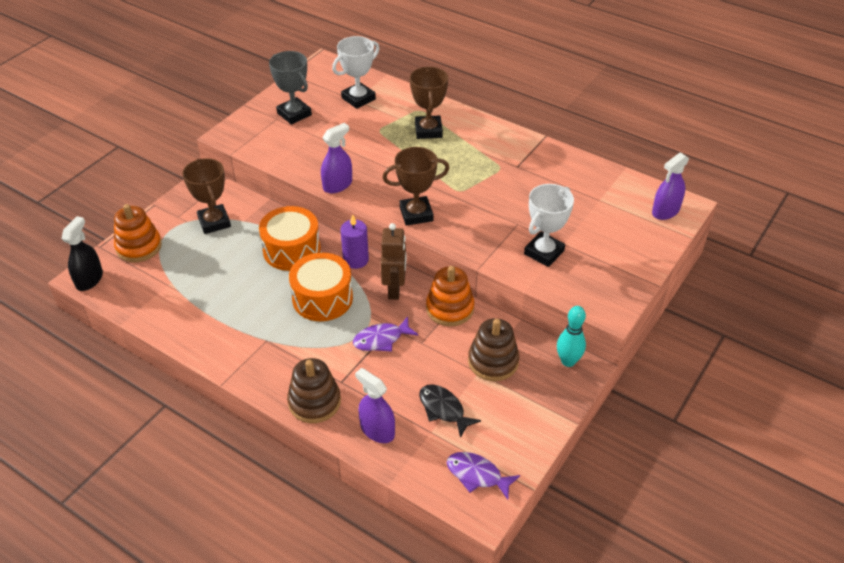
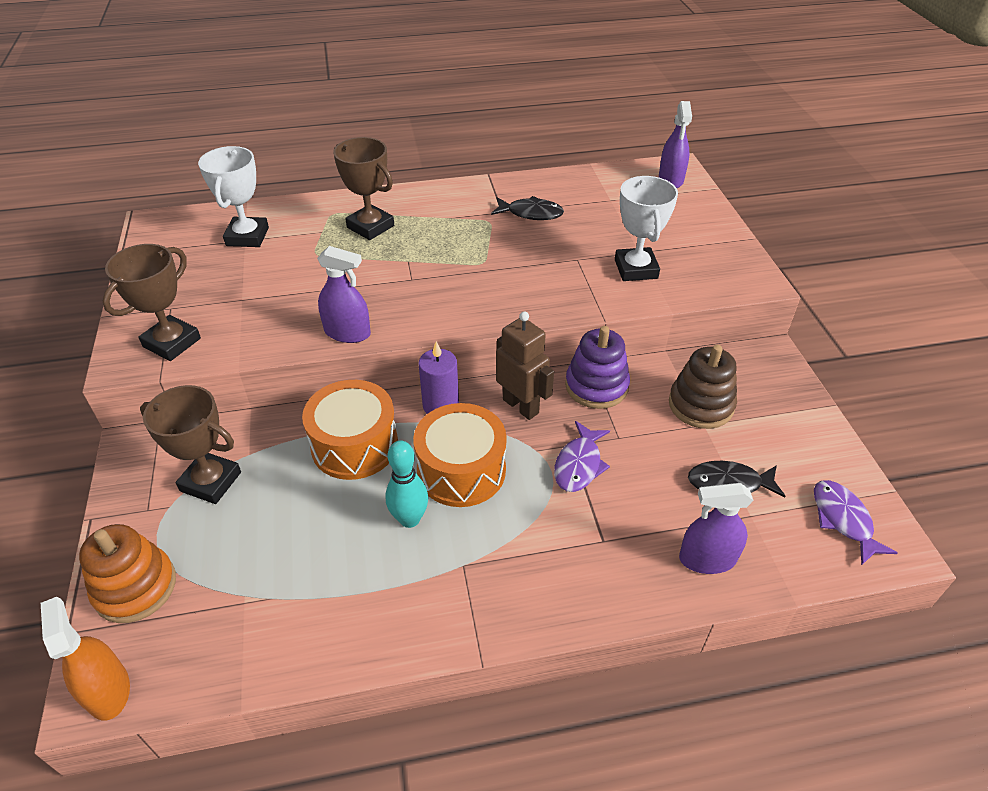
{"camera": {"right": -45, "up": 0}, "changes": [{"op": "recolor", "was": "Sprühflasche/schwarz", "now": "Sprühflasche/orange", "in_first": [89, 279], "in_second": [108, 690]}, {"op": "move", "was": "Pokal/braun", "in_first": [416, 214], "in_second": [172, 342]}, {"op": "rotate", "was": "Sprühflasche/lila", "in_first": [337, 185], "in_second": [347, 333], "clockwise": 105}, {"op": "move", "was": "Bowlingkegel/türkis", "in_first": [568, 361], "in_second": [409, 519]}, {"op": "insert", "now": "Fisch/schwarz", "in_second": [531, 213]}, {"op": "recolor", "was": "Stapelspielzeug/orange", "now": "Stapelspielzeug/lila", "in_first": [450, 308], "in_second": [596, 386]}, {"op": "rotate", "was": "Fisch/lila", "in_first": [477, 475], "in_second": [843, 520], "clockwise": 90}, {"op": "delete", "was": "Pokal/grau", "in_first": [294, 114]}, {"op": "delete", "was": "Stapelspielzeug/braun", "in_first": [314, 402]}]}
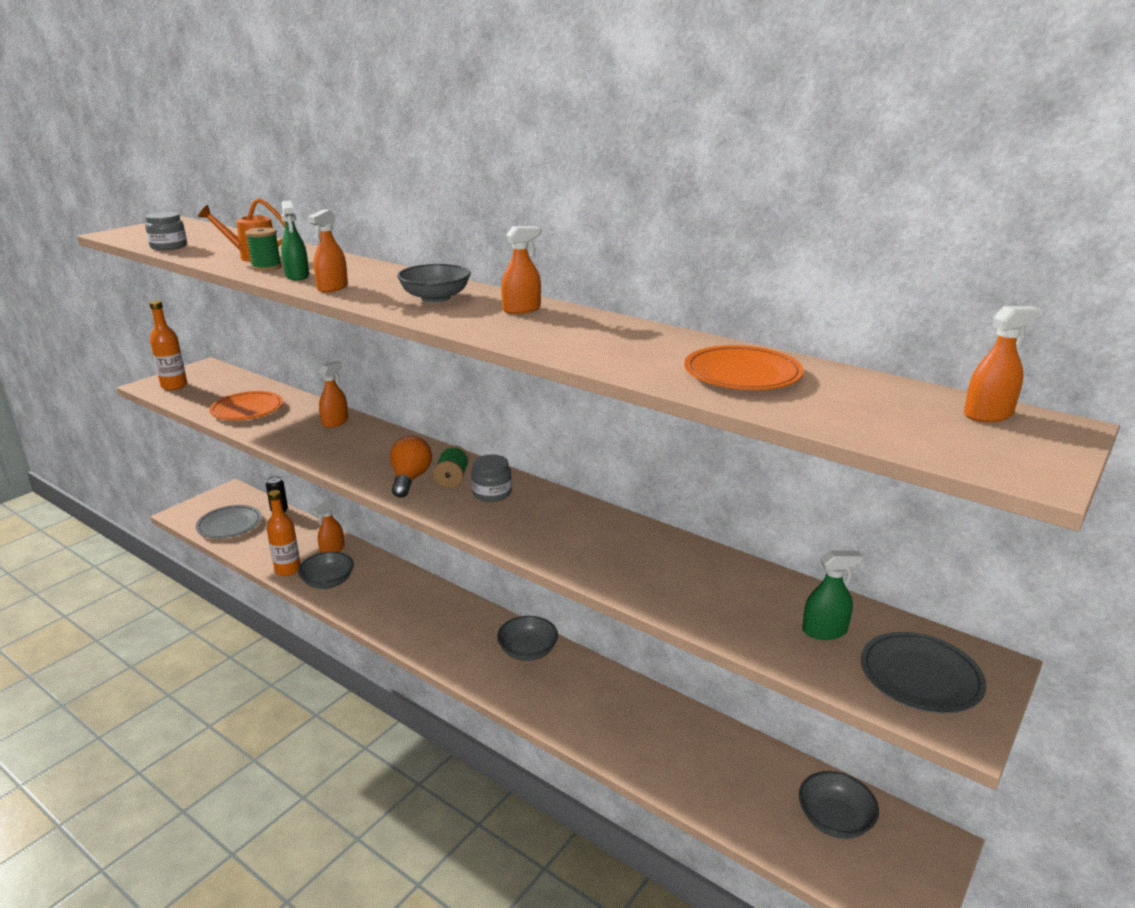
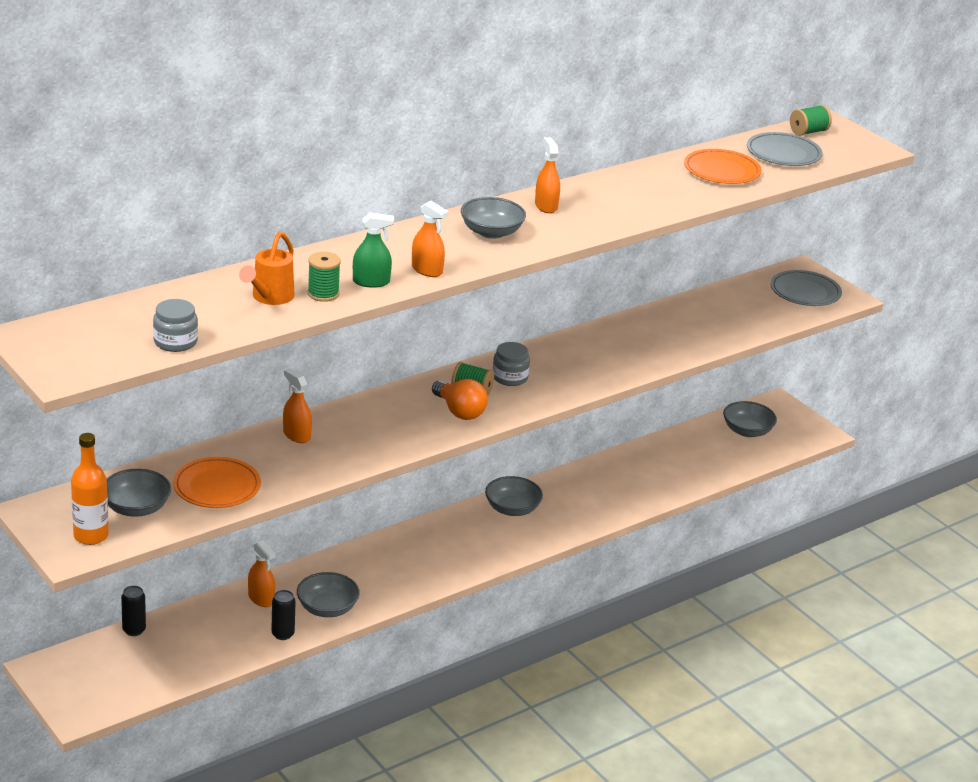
{"camera": {"right": -75, "up": 5}, "changes": [{"op": "insert", "now": "Schüssel/grau", "in_second": [136, 508]}, {"op": "replace", "was": "Flasche/orange", "now": "Dose/schwarz", "in_first": [288, 569], "in_second": [283, 634]}, {"op": "rotate", "was": "Glühbirne/orange", "in_first": [410, 479], "in_second": [459, 411], "clockwise": -150}, {"op": "move", "was": "Teller/grau", "in_first": [229, 525], "in_second": [783, 153]}, {"op": "replace", "was": "Sprühflasche/orange", "now": "Garnrolle/grün", "in_first": [988, 414], "in_second": [808, 132]}, {"op": "delete", "was": "Sprühflasche/grün", "in_first": [824, 631]}]}
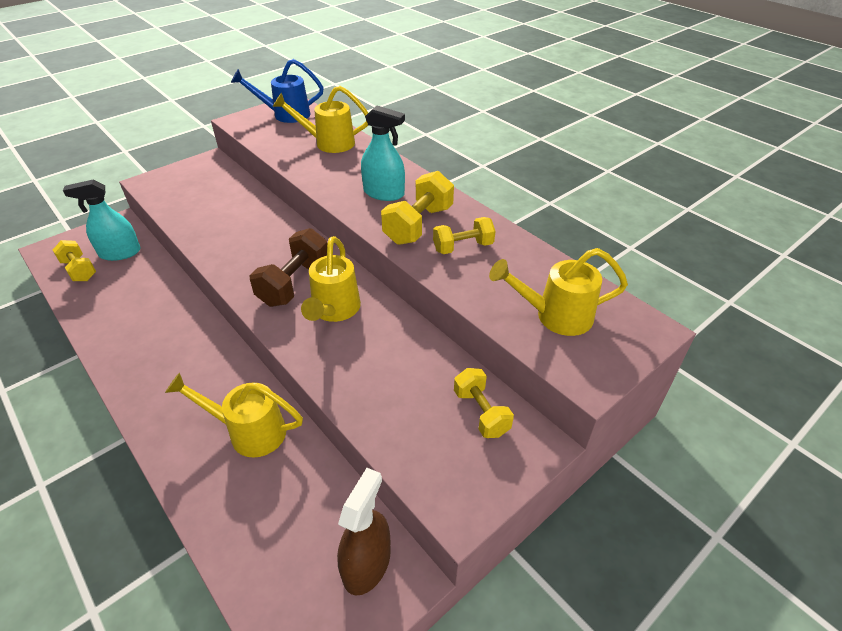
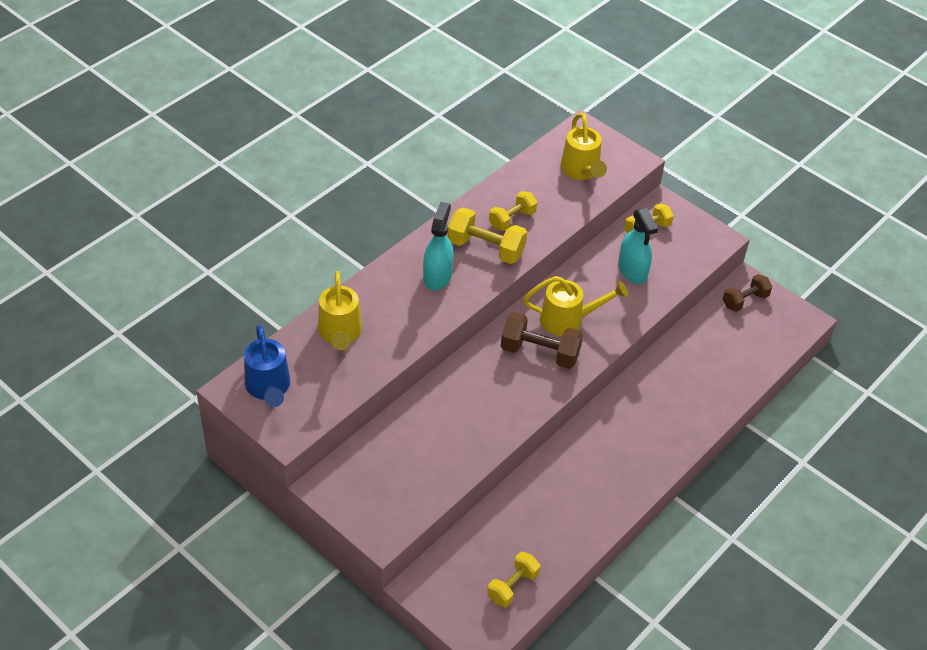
{"camera": {"right": -100, "up": 5}, "changes": [{"op": "rotate", "was": "Hantel/gelb", "in_first": [463, 247], "in_second": [512, 219], "clockwise": 75}, {"op": "move", "was": "Sprühflasche/türkis", "in_first": [120, 253], "in_second": [632, 270]}, {"op": "replace", "was": "Sprühflasche/braun", "now": "Hantel/braun", "in_first": [366, 564], "in_second": [744, 300]}, {"op": "delete", "was": "Gießkanne/gelb", "in_first": [249, 431]}]}
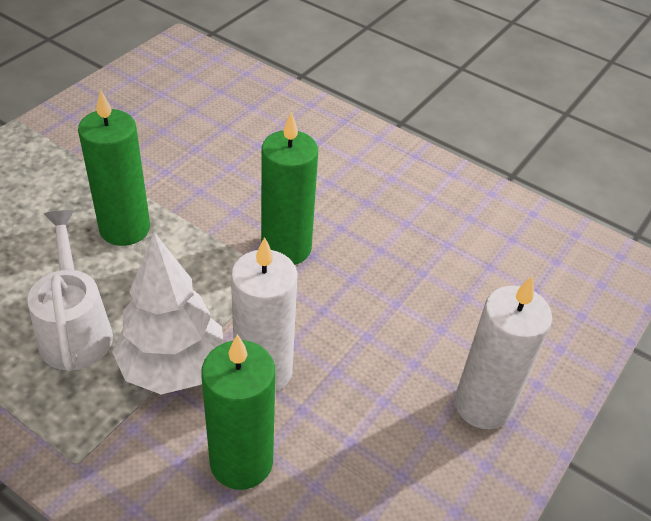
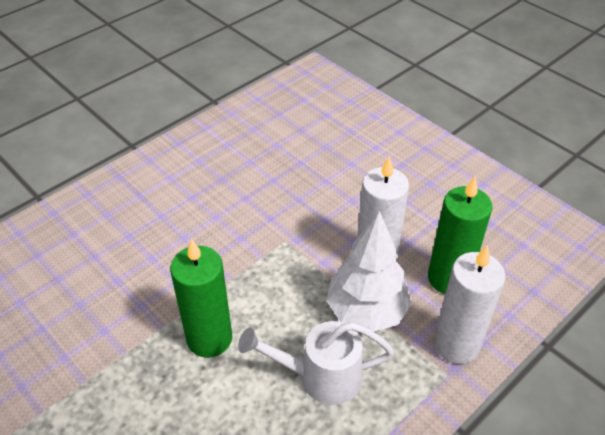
{"camera": {"right": -75, "up": 0}, "changes": [{"op": "move", "was": "Kerze/weiß", "in_first": [483, 405], "in_second": [456, 345]}, {"op": "delete", "was": "Kerze/grün", "in_first": [286, 248]}]}
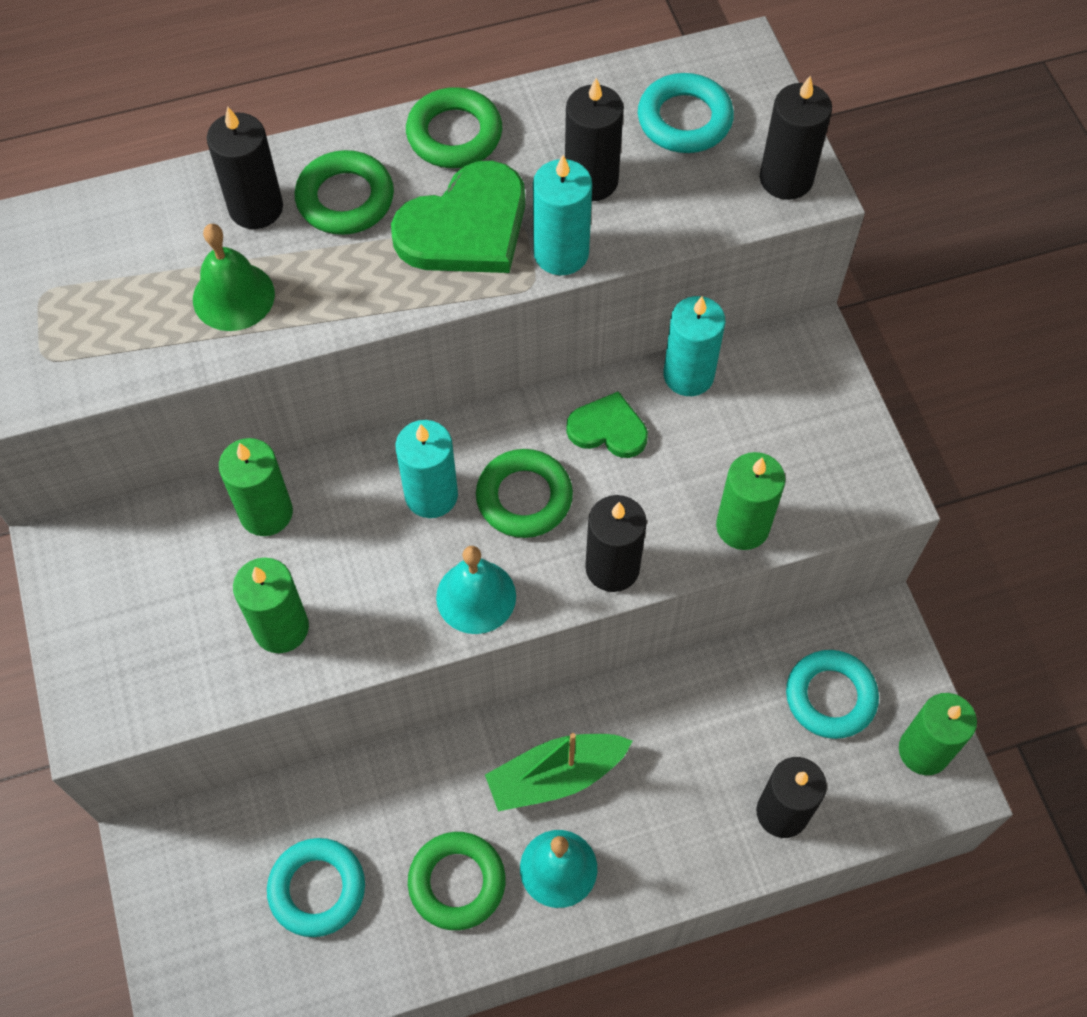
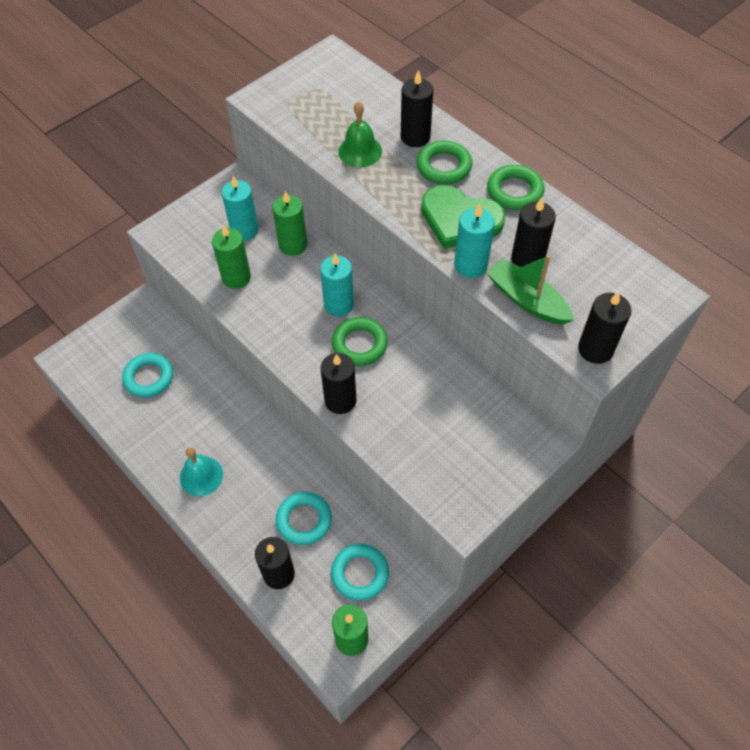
{"camera": {"right": 65, "up": -5}, "changes": [{"op": "move", "was": "Kerze/türkis", "in_first": [688, 375], "in_second": [244, 230]}, {"op": "move", "was": "Ring/türkis", "in_first": [684, 120], "in_second": [304, 520]}, {"op": "move", "was": "Boot/grün", "in_first": [555, 776], "in_second": [527, 300]}, {"op": "delete", "was": "Ring/grün", "in_first": [457, 882]}, {"op": "delete", "was": "Glocke/türkis", "in_first": [476, 596]}, {"op": "delete", "was": "Herz/grün", "in_first": [608, 429]}, {"op": "delete", "was": "Kerze/grün", "in_first": [742, 526]}]}
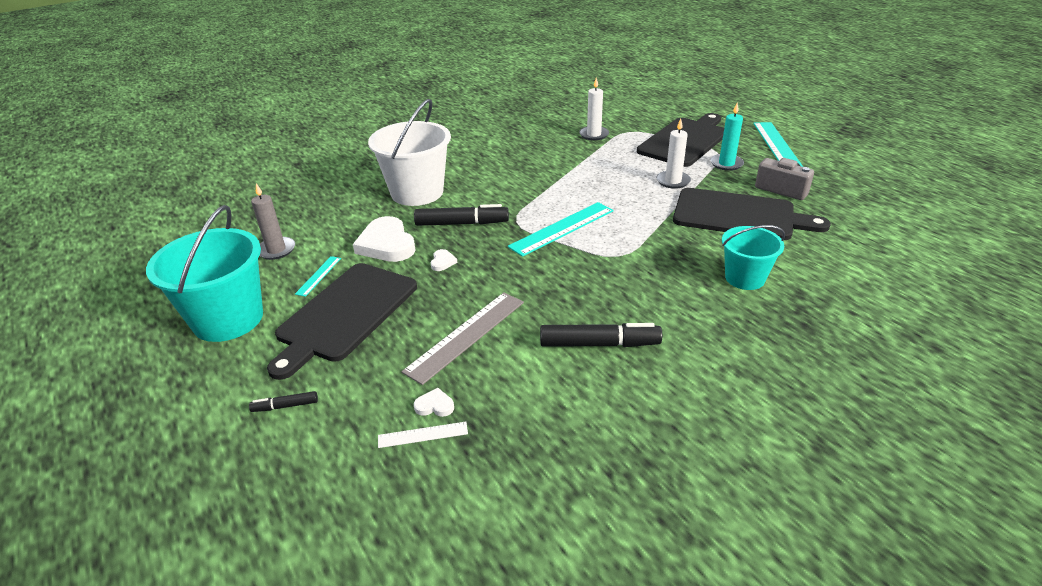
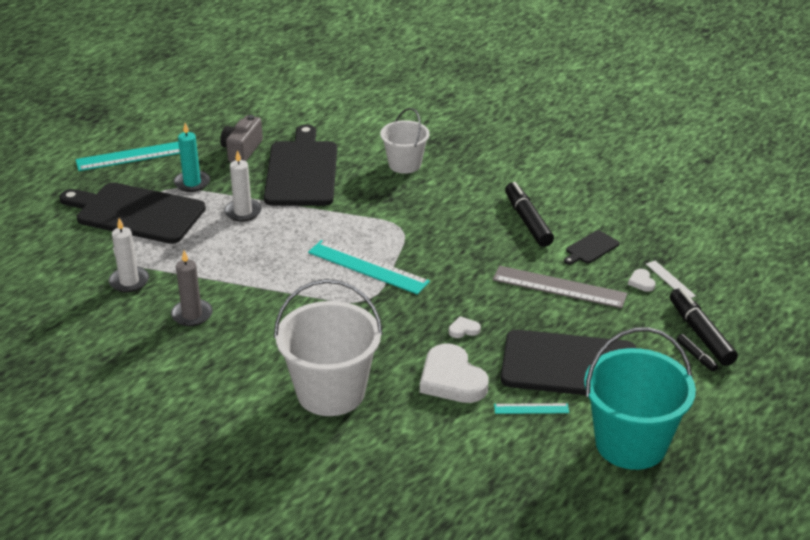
{"camera": {"right": -110, "up": 0}, "changes": [{"op": "move", "was": "Kerze/grau", "in_first": [276, 250], "in_second": [192, 315]}, {"op": "recolor", "was": "Eimer/türkis", "now": "Eimer/weiß", "in_first": [744, 278], "in_second": [404, 164]}, {"op": "rotate", "was": "Herz/weiß", "in_first": [386, 244], "in_second": [452, 379], "clockwise": 105}, {"op": "insert", "now": "Schneidebrett/schwarz", "in_second": [591, 248]}, {"op": "move", "was": "Filzstift/schwarz", "in_first": [462, 223], "in_second": [700, 334]}]}
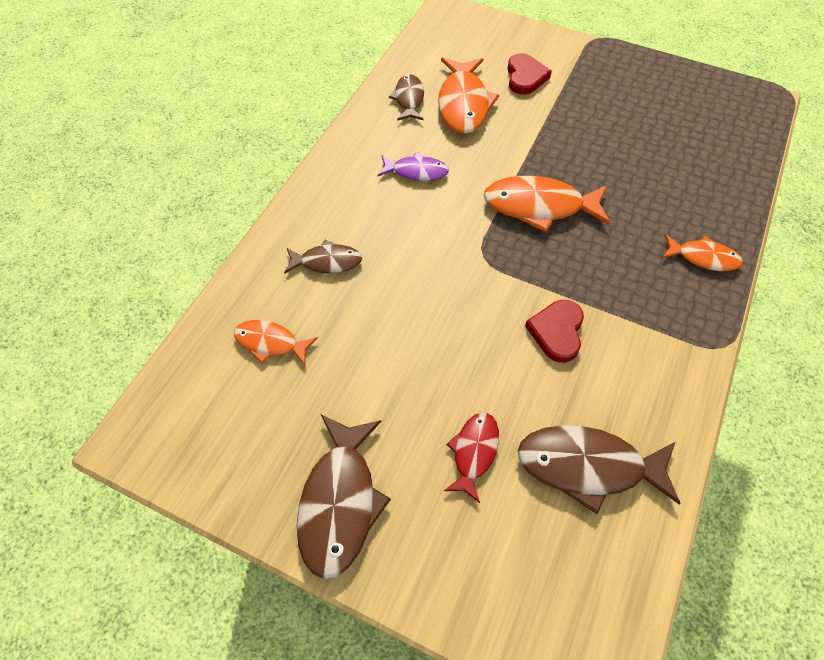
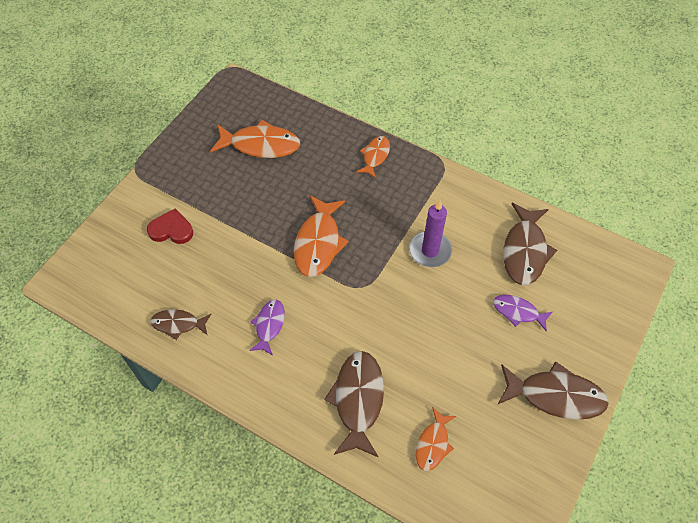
{"camera": {"right": -85, "up": 0}, "changes": [{"op": "move", "was": "Fisch/orange", "in_first": [463, 104], "in_second": [261, 145]}, {"op": "resize", "was": "Fisch/braun", "in_first": [327, 262], "in_second": [358, 400], "ratio": 1.71}, {"op": "replace", "was": "Herz/rot", "now": "Kerze/lila", "in_first": [557, 332], "in_second": [430, 251]}, {"op": "recolor", "was": "Fisch/rot", "now": "Fisch/lila", "in_first": [474, 452], "in_second": [518, 312]}]}
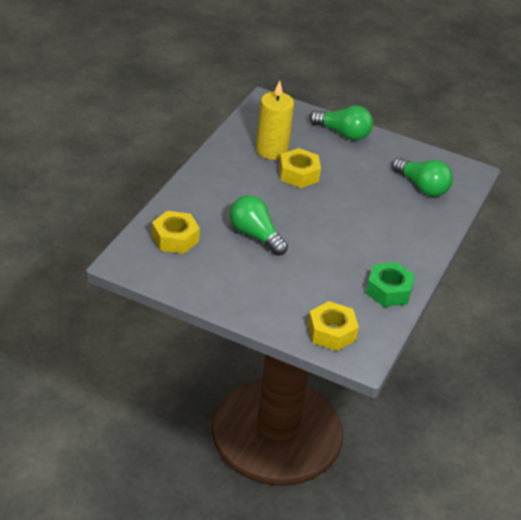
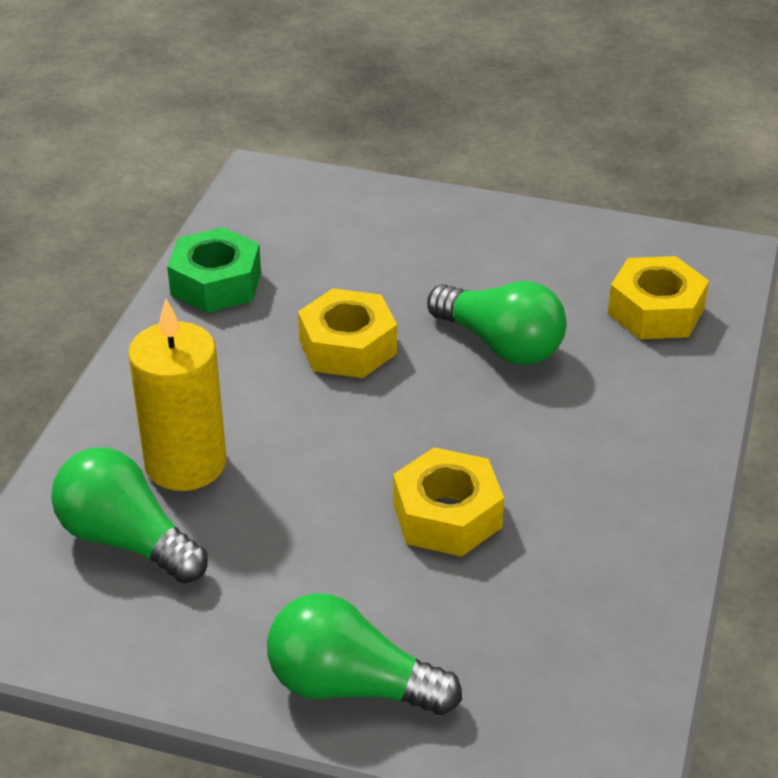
{"camera": {"right": 175, "up": 0}, "changes": [{"op": "move", "was": "Kerze/gelb", "in_first": [271, 150], "in_second": [185, 463]}, {"op": "move", "was": "Sechskantmutter/gelb", "in_first": [331, 332], "in_second": [347, 347]}]}
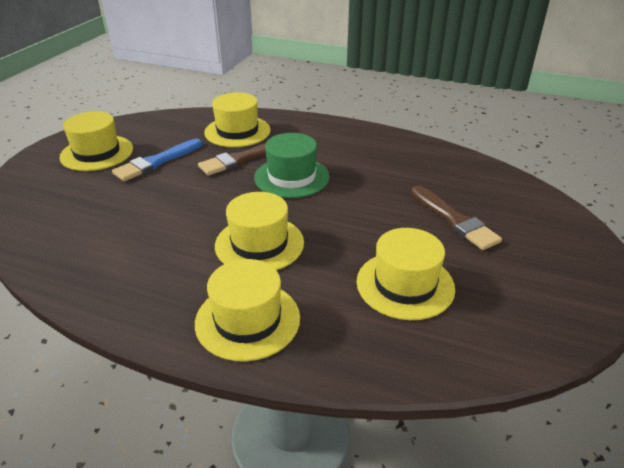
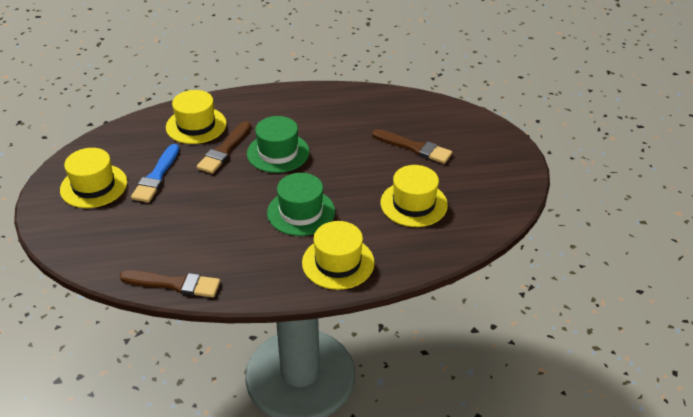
{"camera": {"right": -30, "up": 5}, "changes": [{"op": "insert", "now": "Pinsel/braun", "in_second": [175, 284]}, {"op": "recolor", "was": "Hut/gelb", "now": "Hut/grün", "in_first": [259, 244], "in_second": [301, 212]}]}
